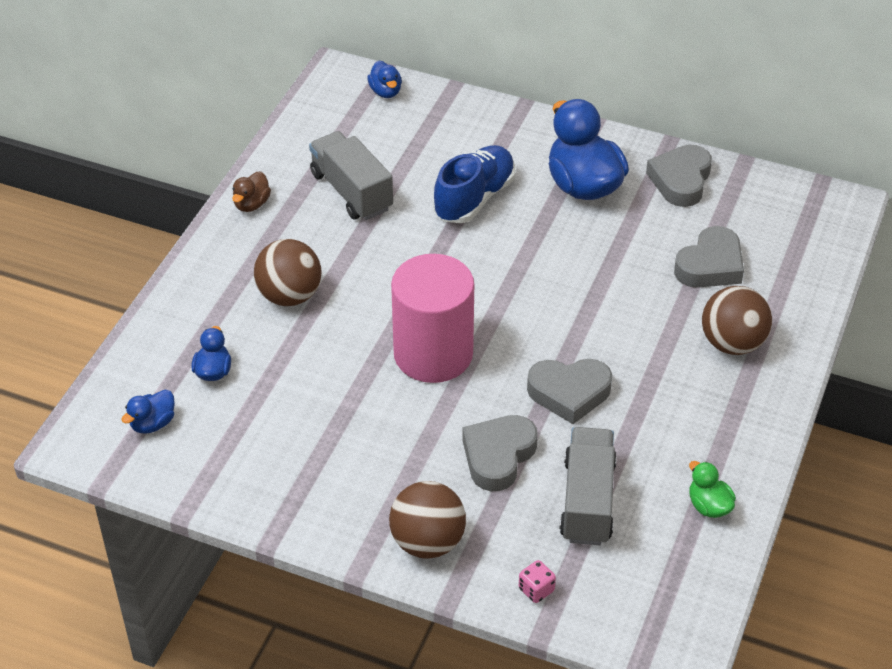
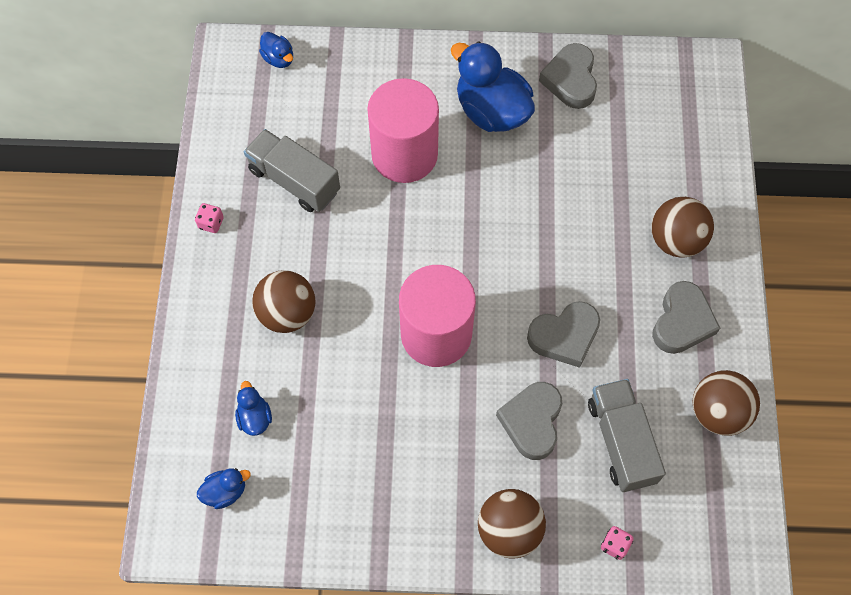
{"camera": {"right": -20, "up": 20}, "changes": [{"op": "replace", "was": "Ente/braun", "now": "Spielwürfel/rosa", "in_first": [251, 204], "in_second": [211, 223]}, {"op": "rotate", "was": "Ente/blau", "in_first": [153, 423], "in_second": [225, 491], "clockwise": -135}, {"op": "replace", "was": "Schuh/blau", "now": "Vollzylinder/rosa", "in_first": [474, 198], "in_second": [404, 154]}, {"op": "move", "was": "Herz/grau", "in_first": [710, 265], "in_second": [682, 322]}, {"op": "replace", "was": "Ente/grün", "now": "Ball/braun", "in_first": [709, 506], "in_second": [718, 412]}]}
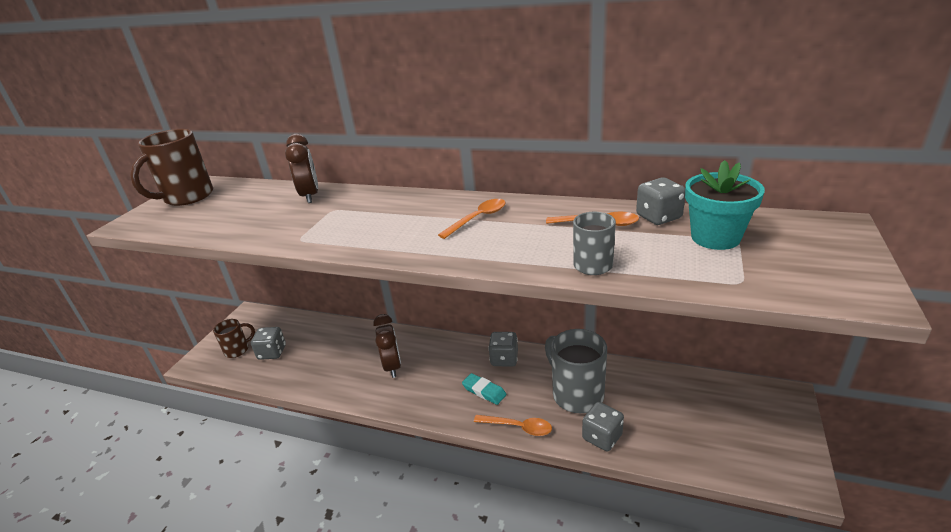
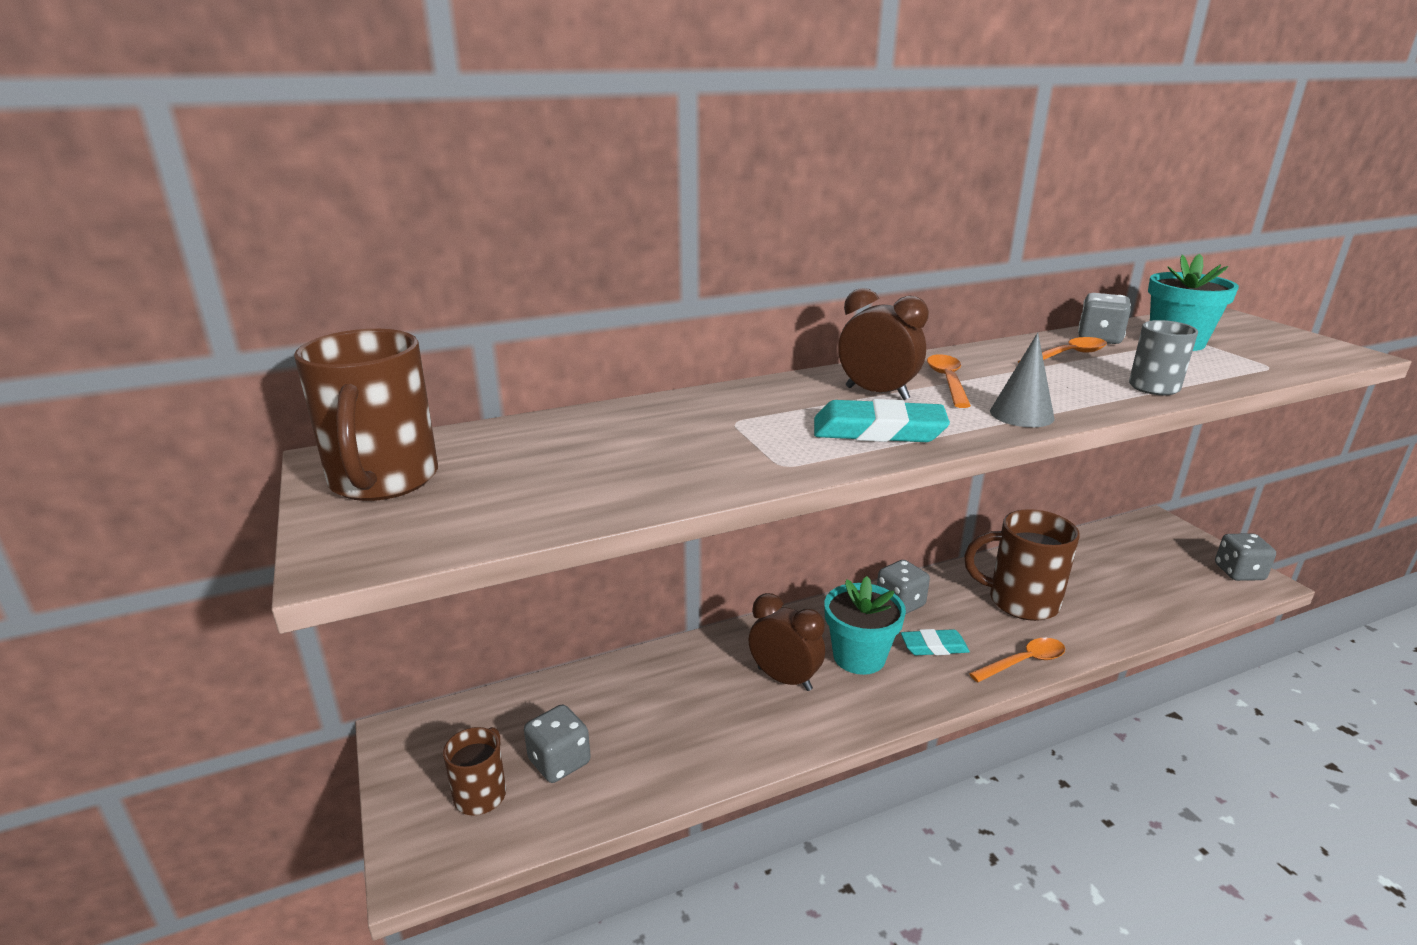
{"camera": {"right": -45, "up": -5}, "changes": [{"op": "insert", "now": "Radiergummi/türkis", "in_second": [878, 431]}, {"op": "insert", "now": "Blumentopf/türkis", "in_second": [859, 657]}, {"op": "move", "was": "Wecker/braun", "in_first": [310, 196], "in_second": [877, 393]}, {"op": "recolor", "was": "Tasse/grau", "now": "Tasse/braun", "in_first": [576, 394], "in_second": [1020, 601]}, {"op": "insert", "now": "Kegel/grau", "in_second": [1021, 414]}, {"op": "move", "was": "Spielwürfel/grau", "in_first": [602, 437], "in_second": [1239, 572]}]}
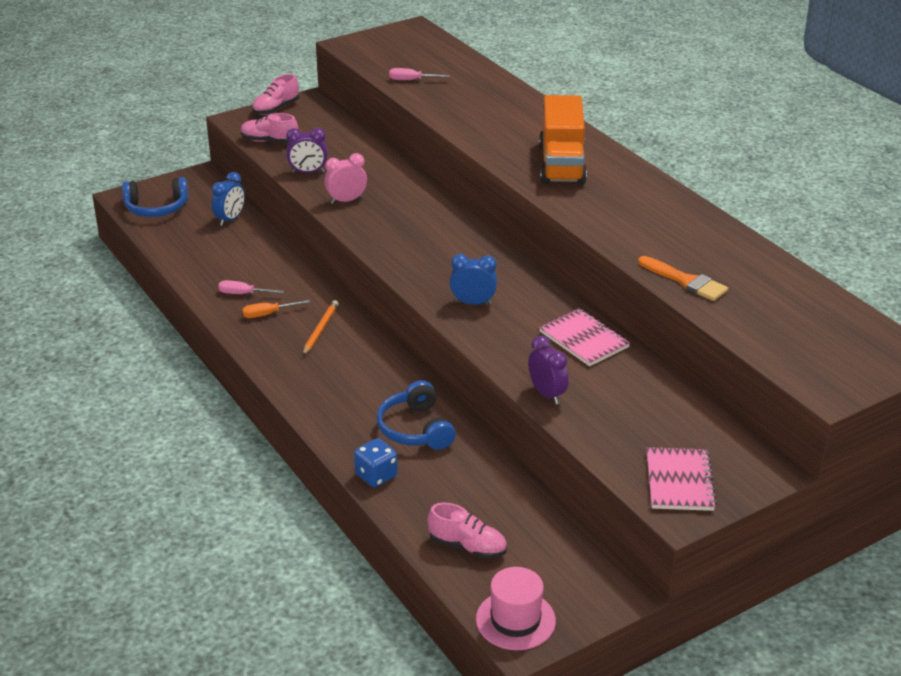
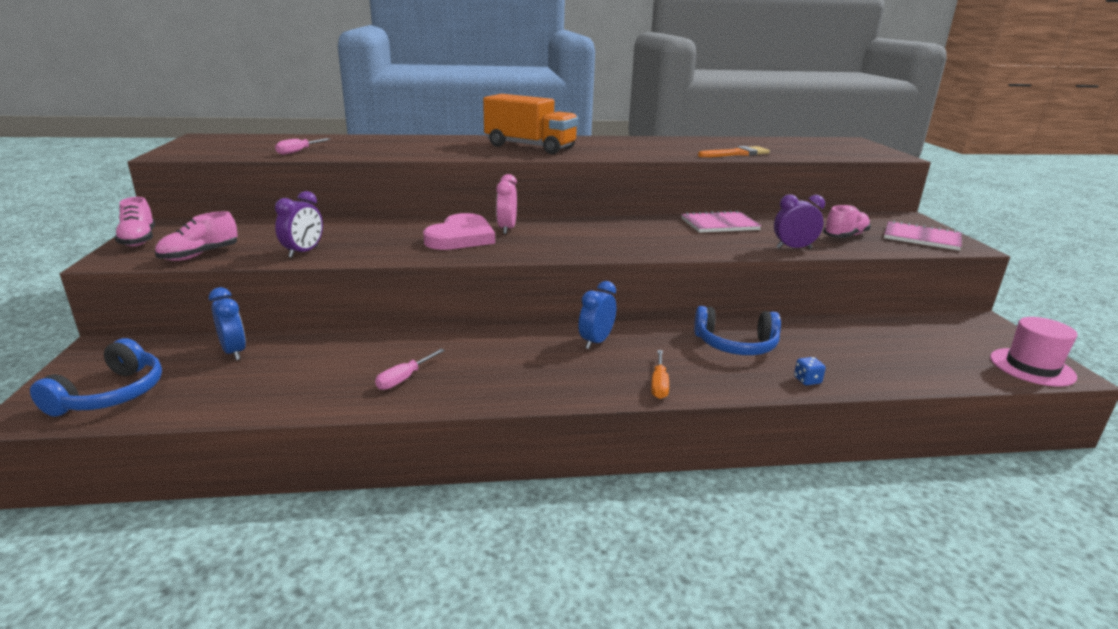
{"camera": {"right": -65, "up": -10}, "changes": [{"op": "insert", "now": "Herz/rosa", "in_second": [461, 237]}, {"op": "move", "was": "Wecker/rosa", "in_first": [346, 200], "in_second": [507, 229]}, {"op": "move", "was": "Wecker/blau", "in_first": [473, 303], "in_second": [596, 342]}, {"op": "move", "was": "Schraubenzieher/orange", "in_first": [268, 314], "in_second": [659, 384]}, {"op": "resize", "was": "Spielwürfel/blau", "in_first": [376, 476], "in_second": [807, 380], "ratio": 0.59}, {"op": "move", "was": "Schuh/rosa", "in_first": [467, 546], "in_second": [845, 236]}, {"op": "delete", "was": "Bleistift/orange", "in_first": [320, 330]}]}
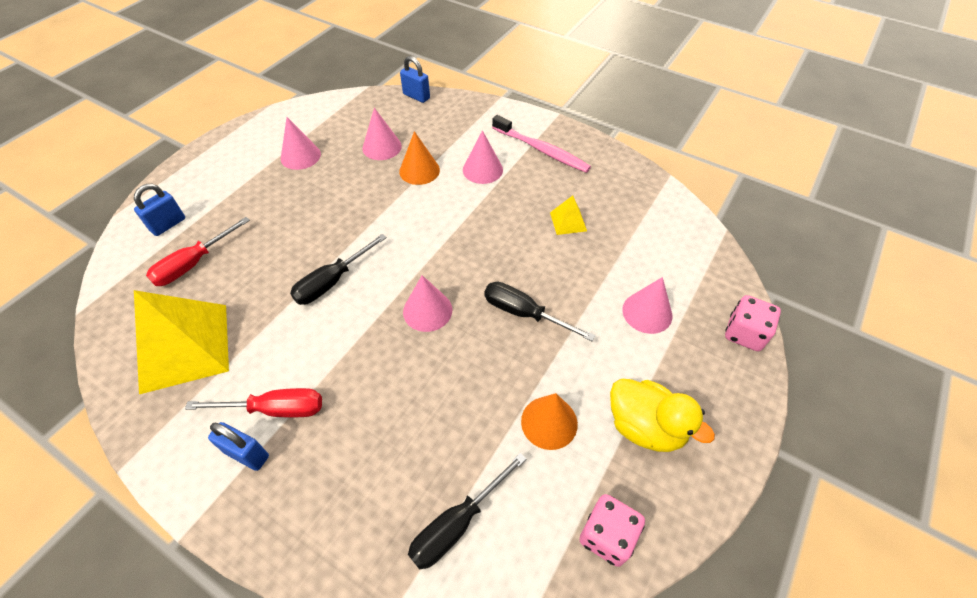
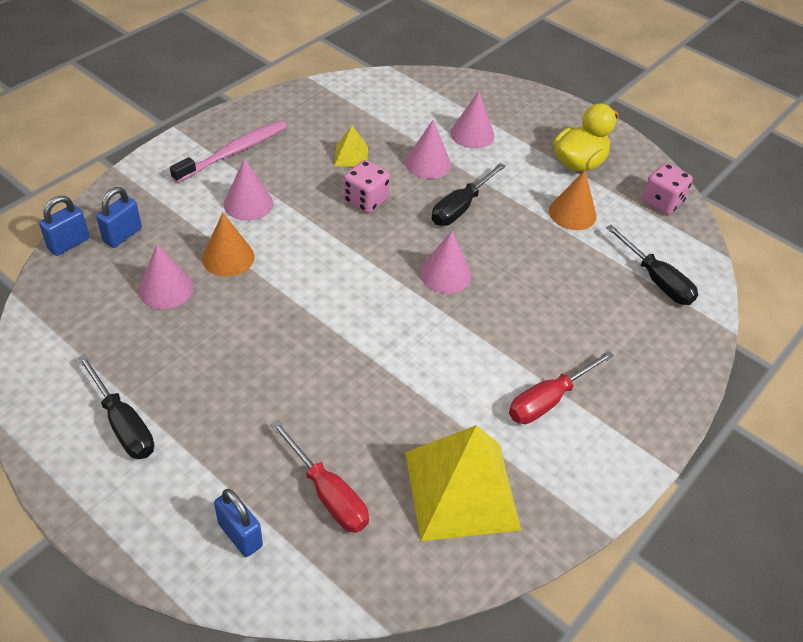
{"camera": {"right": -85, "up": -5}, "changes": [{"op": "move", "was": "Schraubenzieher/schwarz", "in_first": [332, 281], "in_second": [123, 424]}, {"op": "move", "was": "Vorhängeschloss/blau", "in_first": [247, 454], "in_second": [123, 235]}, {"op": "move", "was": "Spielwürfel/rosa", "in_first": [744, 333], "in_second": [365, 200]}, {"op": "move", "was": "Kegel/rosa", "in_first": [300, 156], "in_second": [428, 163]}, {"op": "rotate", "was": "Schraubenzieher/rot", "in_first": [275, 409], "in_second": [548, 400], "clockwise": -135}]}
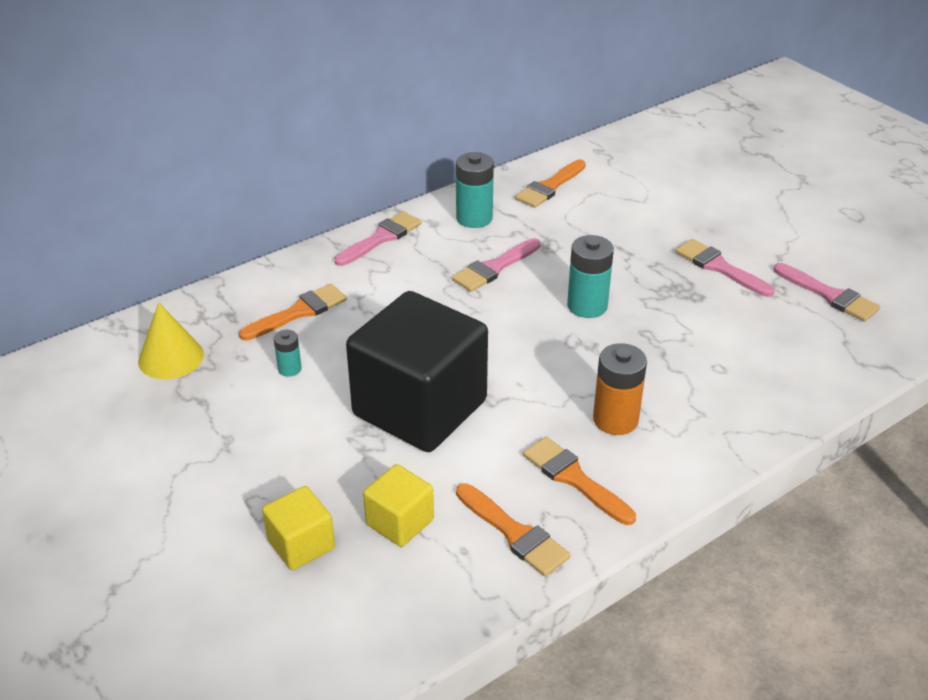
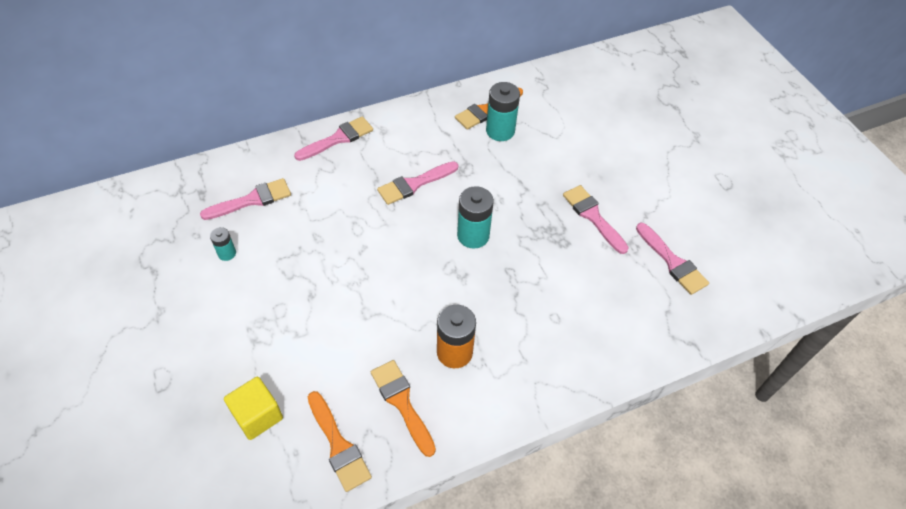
{"camera": {"right": 10, "up": 15}, "changes": [{"op": "recolor", "was": "Pinsel/orange", "now": "Pinsel/rosa", "in_first": [299, 312], "in_second": [252, 200]}, {"op": "move", "was": "Batterie/türkis", "in_first": [474, 218], "in_second": [500, 131]}, {"op": "delete", "was": "Kegel/gelb", "in_first": [171, 357]}, {"op": "delete", "was": "Kubus/gelb", "in_first": [301, 544]}, {"op": "delete", "was": "Kubus/schwarz", "in_first": [420, 408]}]}
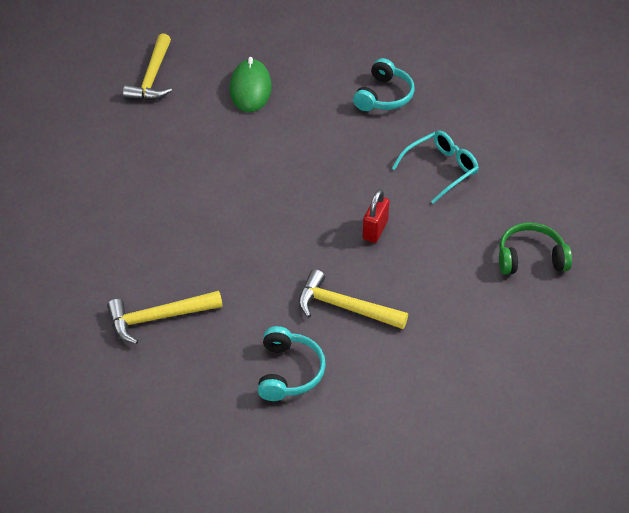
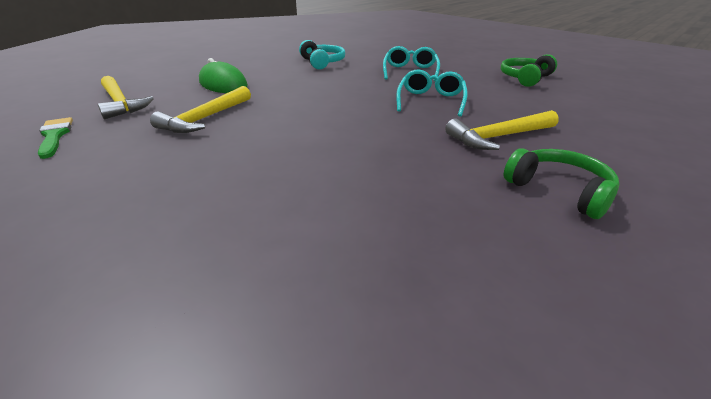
{"camera": {"right": -45, "up": -15}, "changes": [{"op": "insert", "now": "Pinsel/grün", "in_second": [55, 136]}, {"op": "move", "was": "Hammer/gelb", "in_first": [159, 318], "in_second": [205, 118]}, {"op": "replace", "was": "Vorhängeschloss/rot", "now": "Brille/türkis", "in_first": [375, 230], "in_second": [431, 101]}, {"op": "recolor", "was": "Kopfhörer/türkis", "now": "Kopfhörer/grün", "in_first": [289, 372], "in_second": [559, 191]}]}
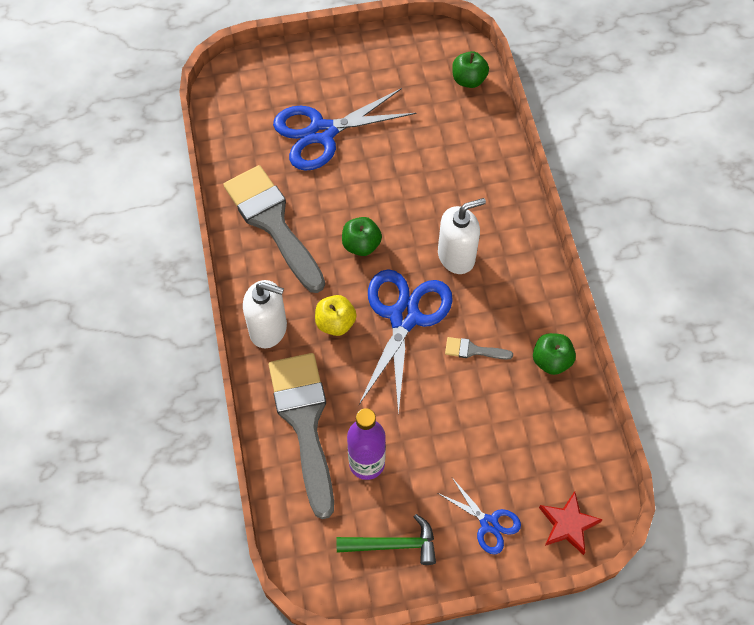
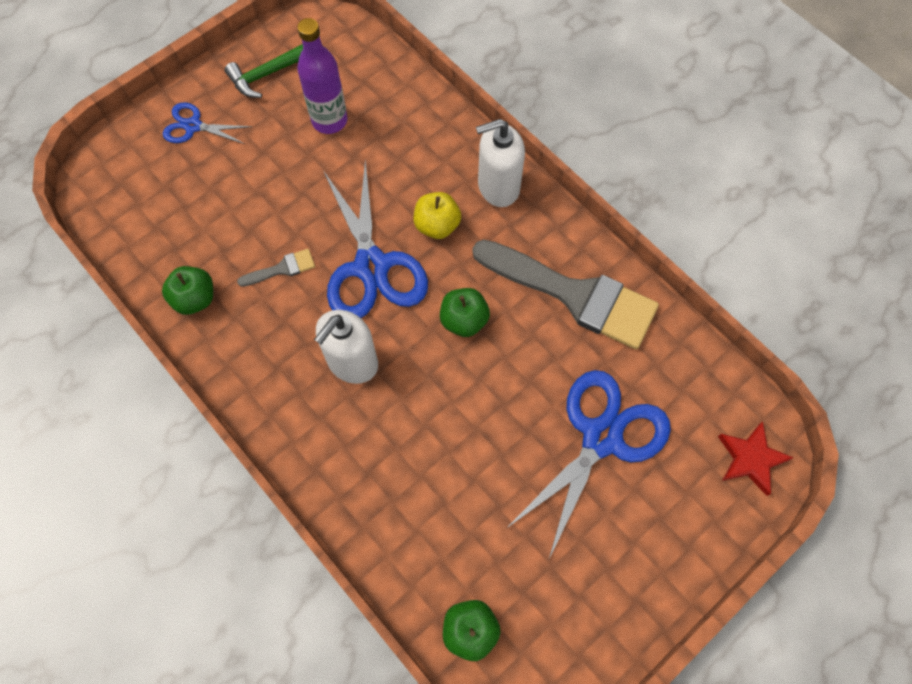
{"camera": {"right": 150, "up": 5}, "changes": [{"op": "move", "was": "Stern/rot", "in_first": [568, 524], "in_second": [750, 459]}, {"op": "delete", "was": "Pinsel/grau", "in_first": [305, 422]}]}
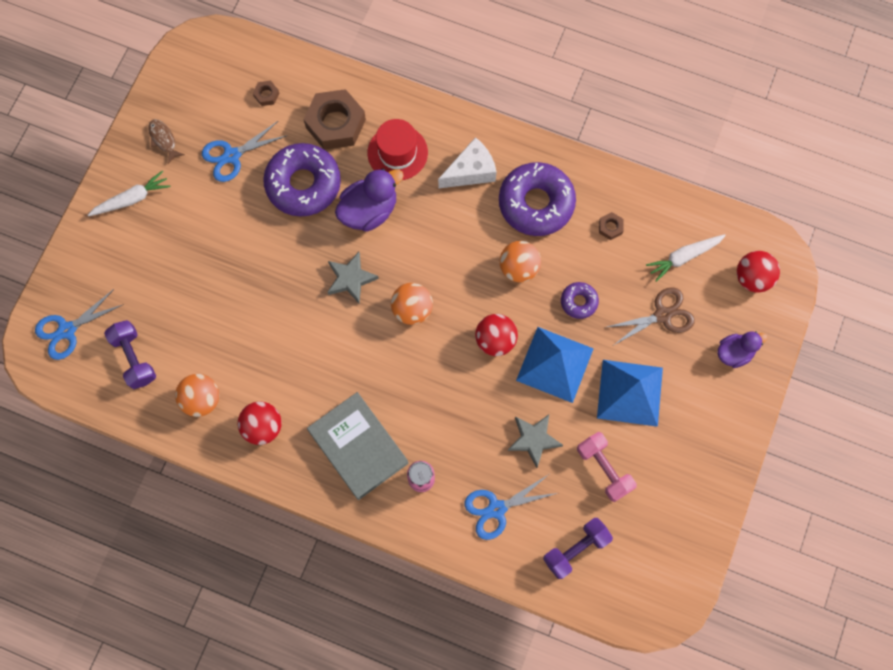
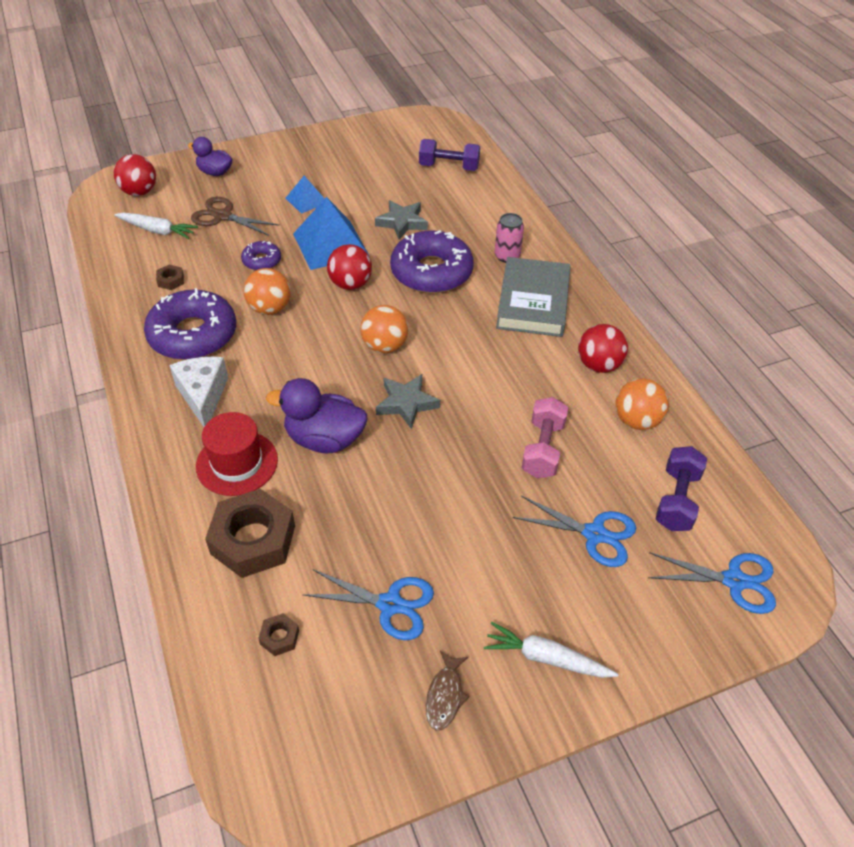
{"camera": {"right": -135, "up": -25}, "changes": [{"op": "rotate", "was": "Käse/weiß", "in_first": [471, 171], "in_second": [203, 396], "clockwise": 60}, {"op": "resize", "was": "Pyramide/blau", "in_first": [629, 393], "in_second": [306, 200], "ratio": 0.54}, {"op": "move", "was": "Donut/lila", "in_first": [303, 184], "in_second": [431, 272]}, {"op": "move", "was": "Schere/blau", "in_first": [496, 509], "in_second": [594, 534]}, {"op": "move", "was": "Hantel/rosa", "in_first": [604, 469], "in_second": [543, 449]}]}
